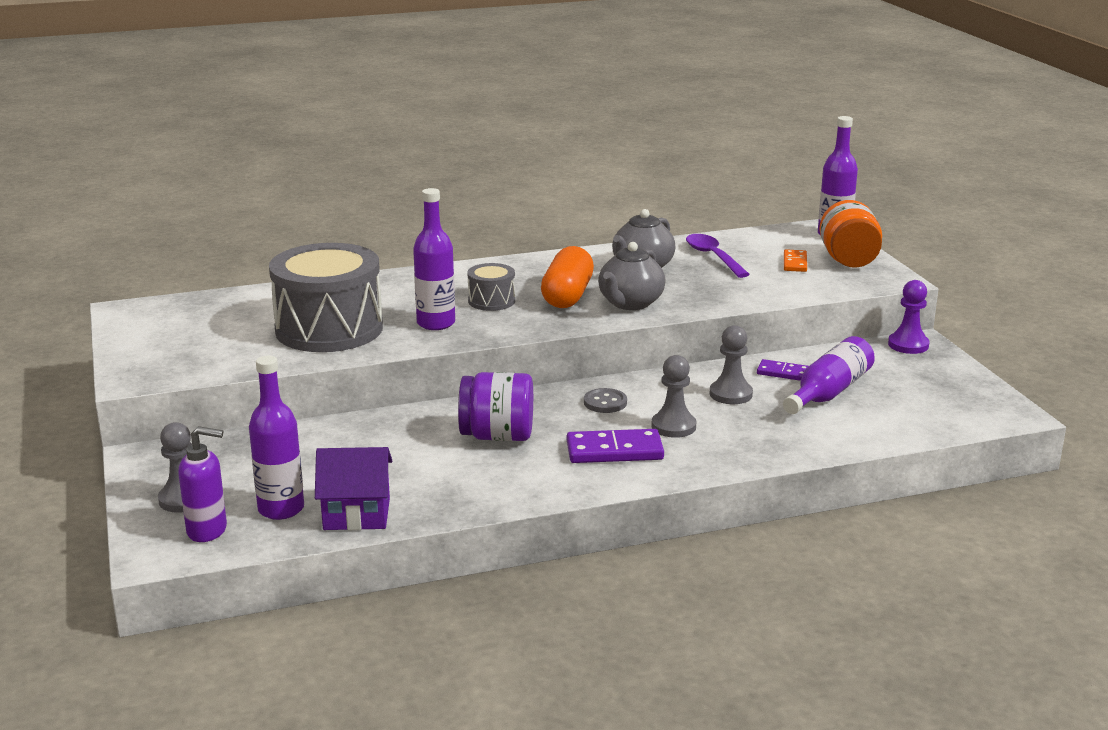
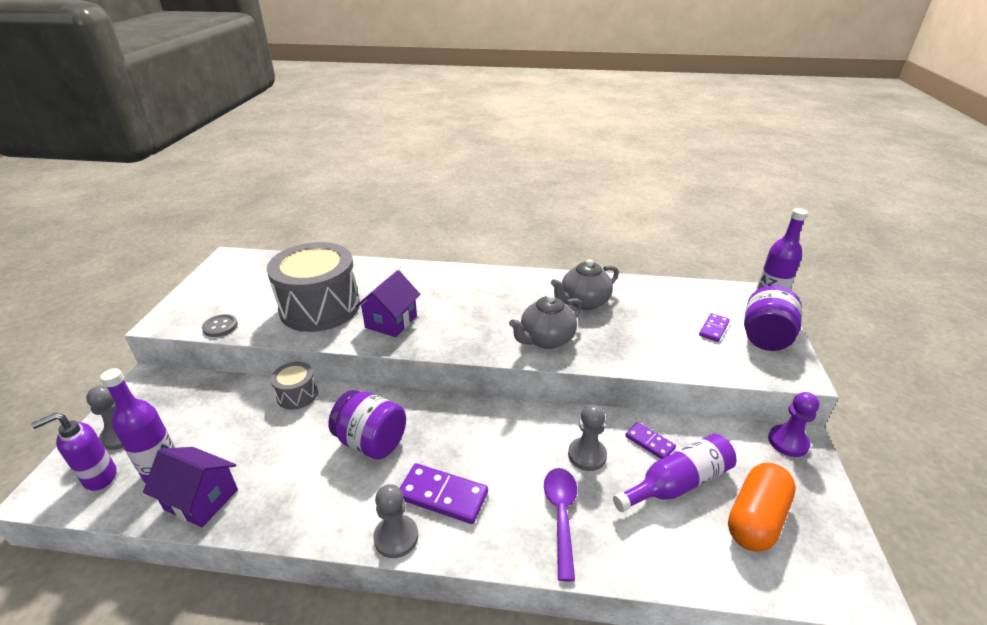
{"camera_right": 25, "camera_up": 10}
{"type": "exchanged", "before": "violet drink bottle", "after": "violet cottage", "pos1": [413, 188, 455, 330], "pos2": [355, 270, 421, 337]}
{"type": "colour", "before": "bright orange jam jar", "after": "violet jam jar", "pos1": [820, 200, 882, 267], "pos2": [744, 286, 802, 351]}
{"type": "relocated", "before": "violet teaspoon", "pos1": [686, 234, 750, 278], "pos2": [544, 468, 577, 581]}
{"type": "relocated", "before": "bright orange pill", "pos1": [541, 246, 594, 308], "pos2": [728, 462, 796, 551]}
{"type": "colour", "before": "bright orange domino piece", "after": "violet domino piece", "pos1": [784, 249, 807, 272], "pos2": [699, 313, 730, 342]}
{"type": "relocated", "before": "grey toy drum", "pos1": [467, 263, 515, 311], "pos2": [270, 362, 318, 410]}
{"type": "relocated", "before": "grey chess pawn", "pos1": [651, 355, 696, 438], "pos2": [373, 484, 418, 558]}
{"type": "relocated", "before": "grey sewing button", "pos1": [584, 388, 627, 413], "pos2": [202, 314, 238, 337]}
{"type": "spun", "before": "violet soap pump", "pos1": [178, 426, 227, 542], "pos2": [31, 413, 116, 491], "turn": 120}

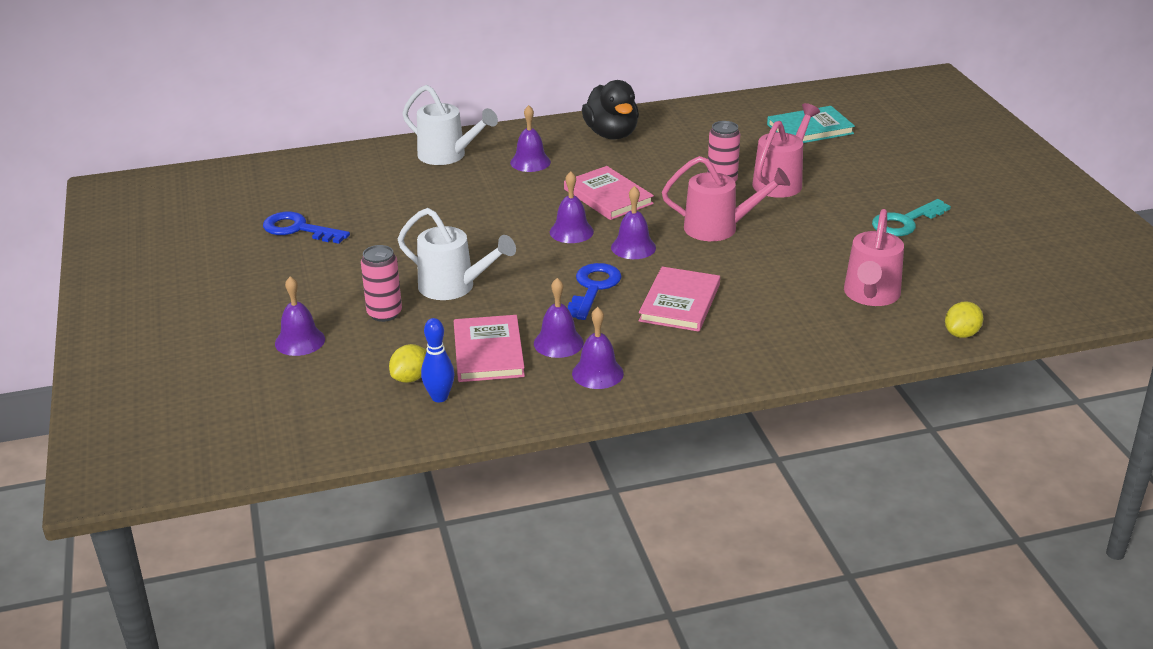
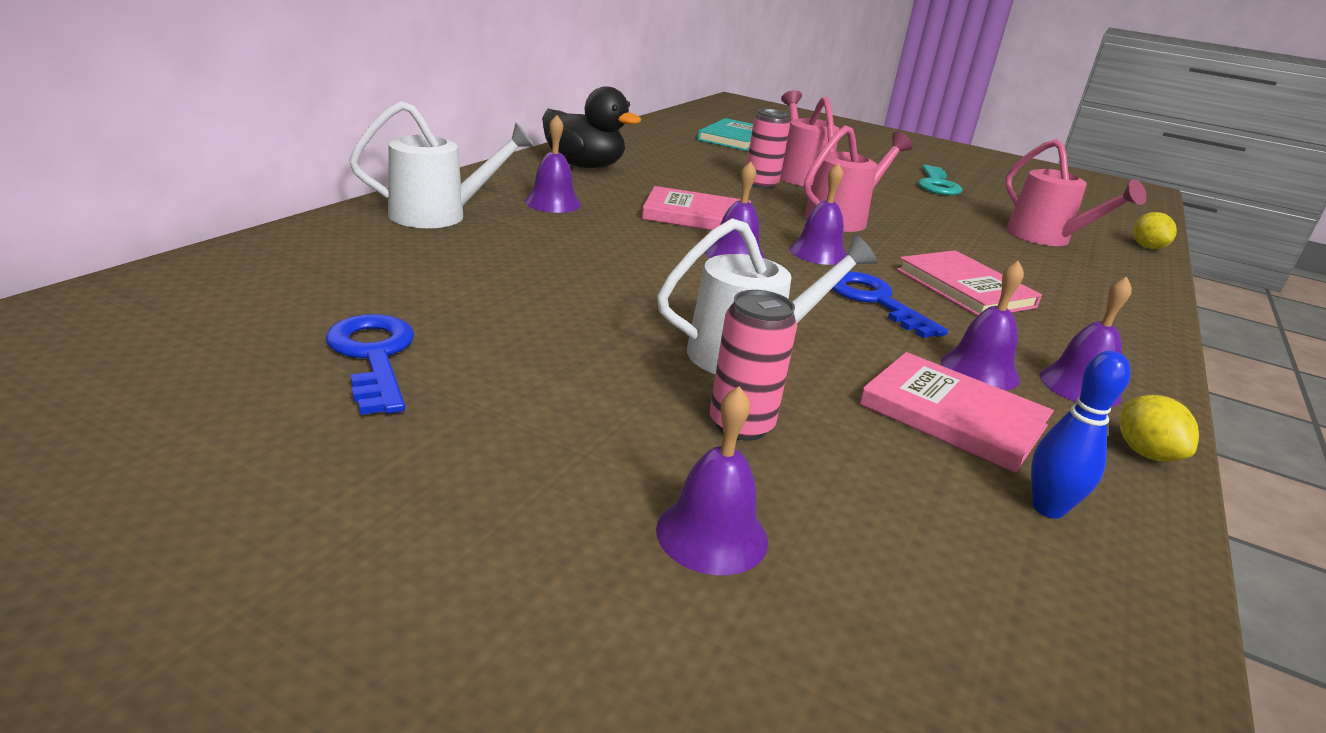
{"camera_right": -50, "camera_up": -5}
{"type": "spun", "before": "royal blue key", "pos1": [263, 212, 350, 244], "pos2": [325, 314, 414, 415], "turn": 90}
{"type": "relocated", "before": "yellow lemon", "pos1": [389, 344, 427, 383], "pos2": [1119, 395, 1199, 462]}

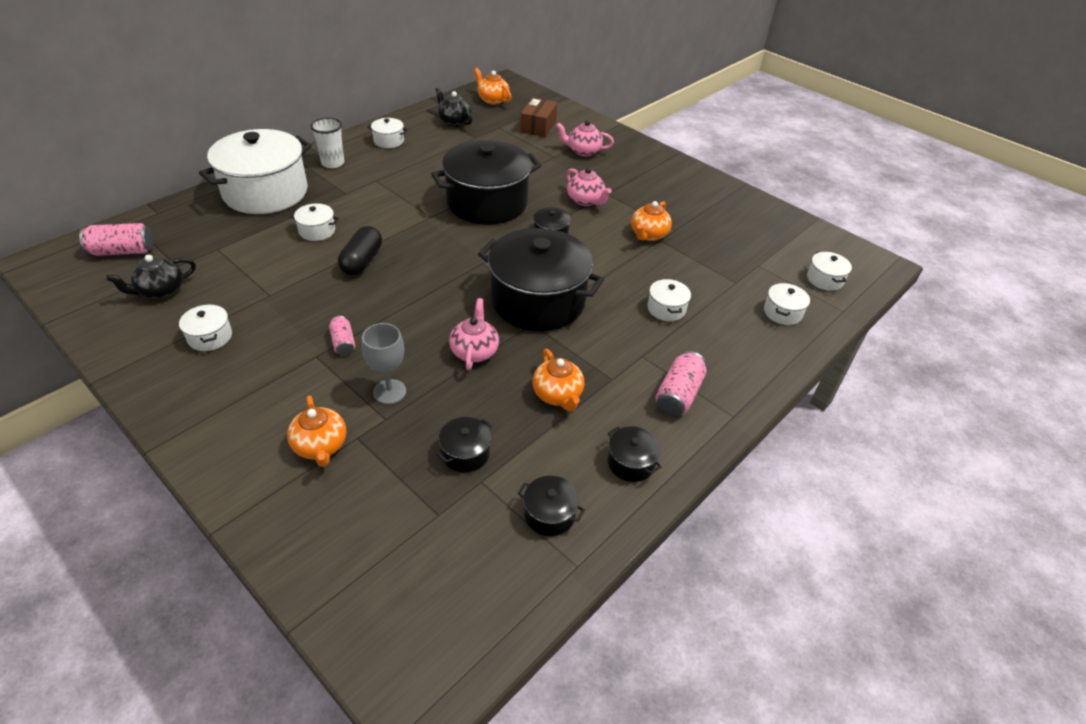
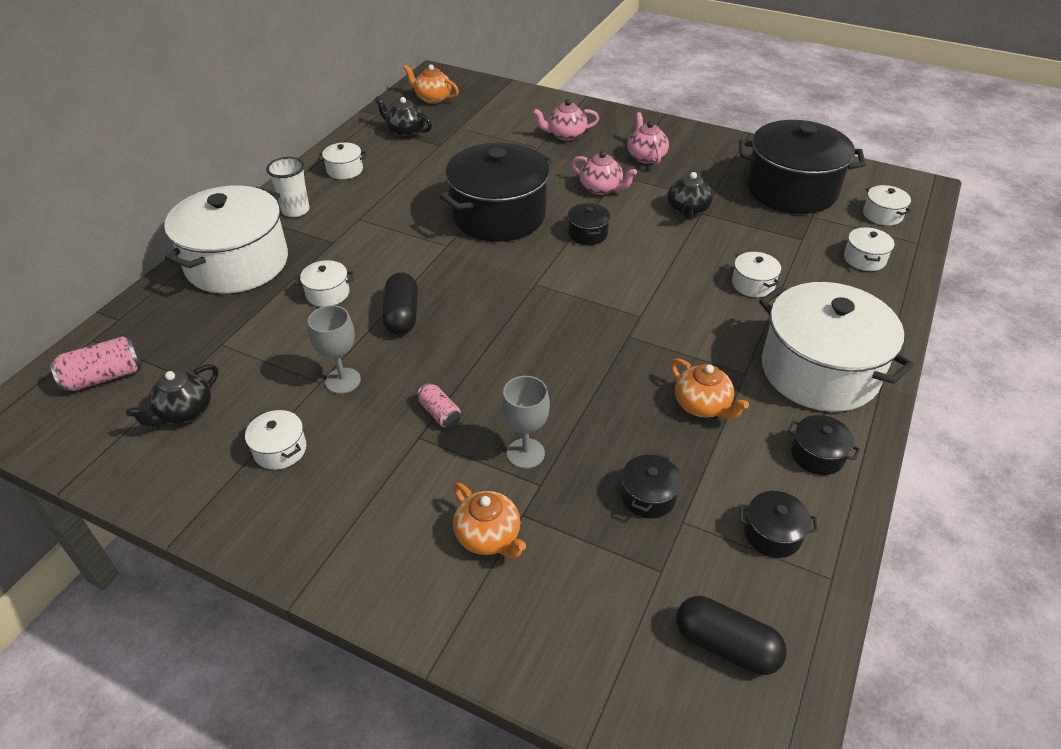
{"camera_right": -15, "camera_up": 0}
{"type": "missing", "before": "russet package", "pos1": [520, 97, 558, 137]}
{"type": "colour", "before": "bright orange teapot", "after": "black teapot", "pos1": [631, 201, 672, 241], "pos2": [667, 170, 713, 218]}
{"type": "relocated", "before": "black stockpot", "pos1": [478, 228, 604, 331], "pos2": [739, 120, 866, 214]}
{"type": "relocated", "before": "rosy teapot", "pos1": [449, 298, 499, 370], "pos2": [627, 112, 669, 165]}
{"type": "exchanged", "before": "rosy soda can", "after": "white stockpot", "pos1": [655, 351, 707, 417], "pos2": [759, 282, 914, 412]}
{"type": "appeared", "after": "grey chalice", "pos2": [308, 305, 361, 394]}
{"type": "appeared", "after": "black pill", "pos2": [676, 596, 787, 675]}

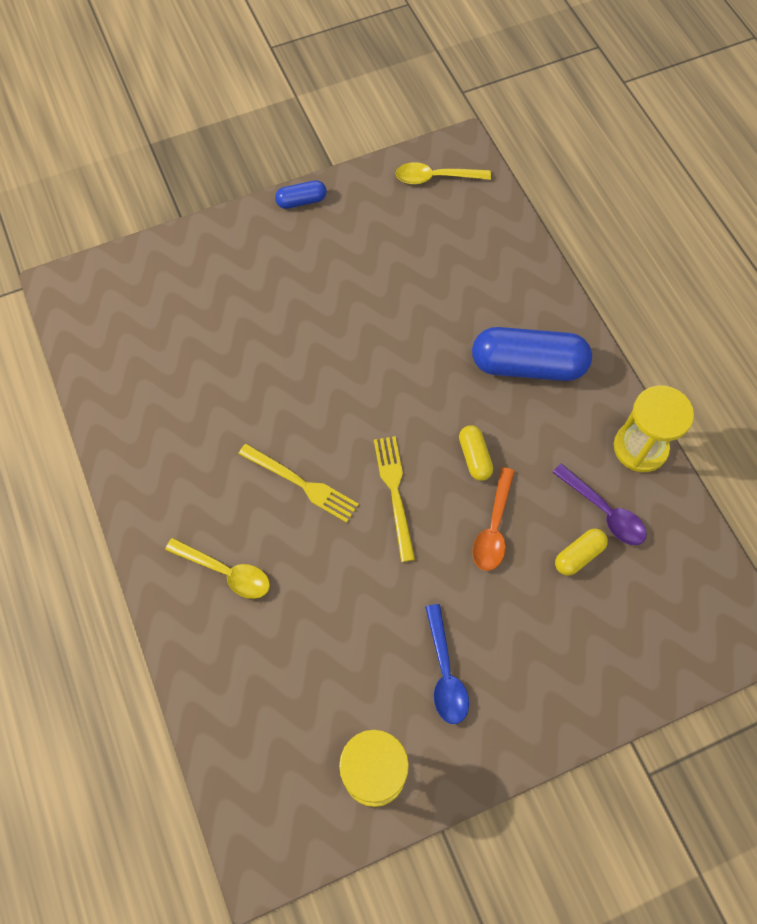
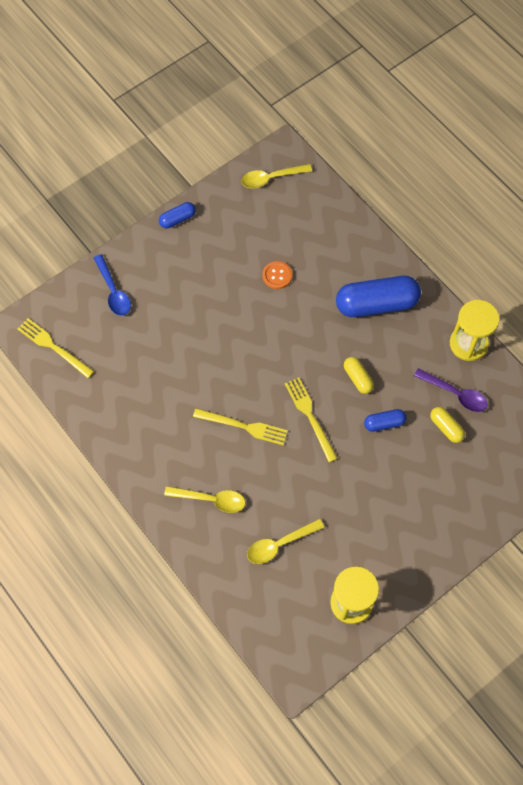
{"camera_right": -15, "camera_up": 0}
{"type": "exchanged", "before": "bright orange teaspoon", "after": "royal blue pill", "pos1": [472, 467, 515, 571], "pos2": [364, 409, 407, 432]}
{"type": "spun", "before": "yellow pill", "pos1": [555, 528, 608, 576], "pos2": [430, 407, 465, 443], "turn": -75}
{"type": "relocated", "before": "royal blue teaspoon", "pos1": [425, 604, 469, 724], "pos2": [94, 254, 131, 316]}
{"type": "appeared", "after": "bright orange sewing button", "pos2": [262, 261, 292, 289]}
{"type": "appeared", "after": "yellow fork", "pos2": [17, 318, 94, 378]}
{"type": "appeared", "after": "yellow teaspoon", "pos2": [247, 519, 324, 564]}

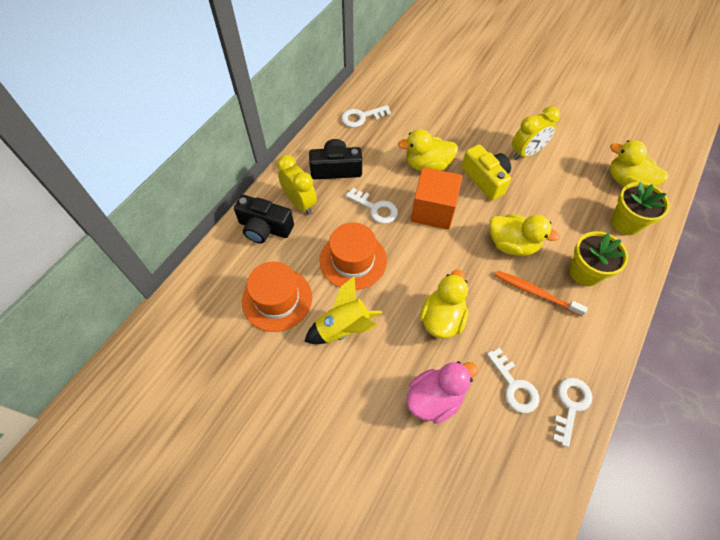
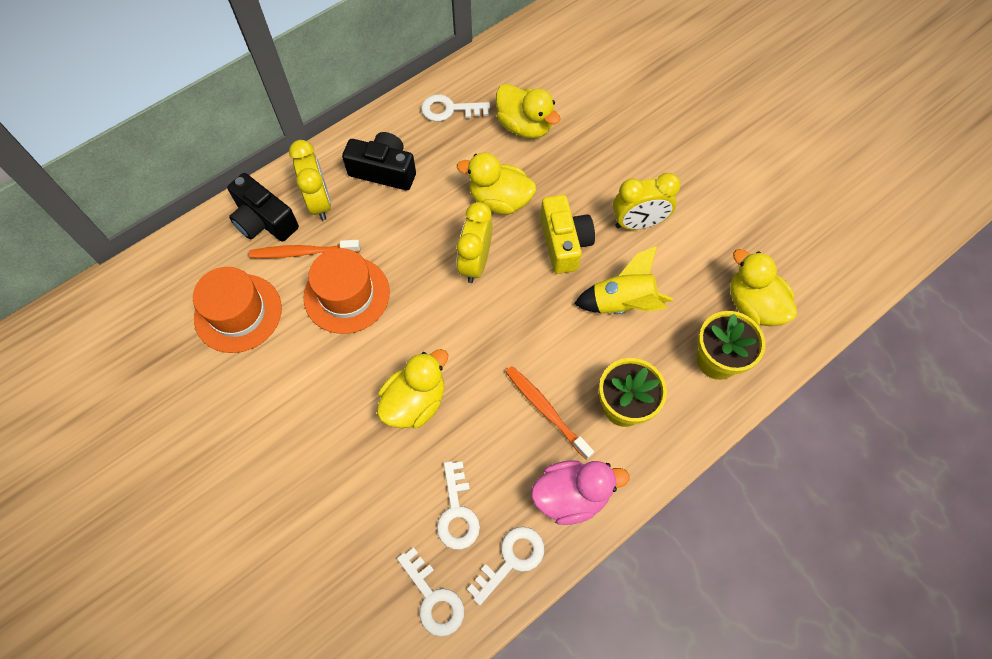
{"camera_right": 20, "camera_up": 5}
{"type": "exchanged", "before": "bright orange cube", "after": "yellow bedside clock", "pos1": [411, 167, 462, 230], "pos2": [457, 202, 492, 283]}
{"type": "relocated", "before": "white key", "pos1": [346, 188, 398, 224], "pos2": [397, 548, 464, 637]}
{"type": "relocated", "before": "yellow duck", "pos1": [490, 214, 560, 256], "pos2": [496, 84, 561, 139]}
{"type": "relocated", "before": "yellow rocket", "pos1": [305, 276, 382, 344], "pos2": [574, 246, 673, 314]}
{"type": "relocated", "before": "rosy duck", "pos1": [406, 361, 478, 424], "pos2": [531, 460, 630, 525]}
{"type": "appeared", "after": "bright orange toothbrush", "pos2": [249, 240, 360, 258]}

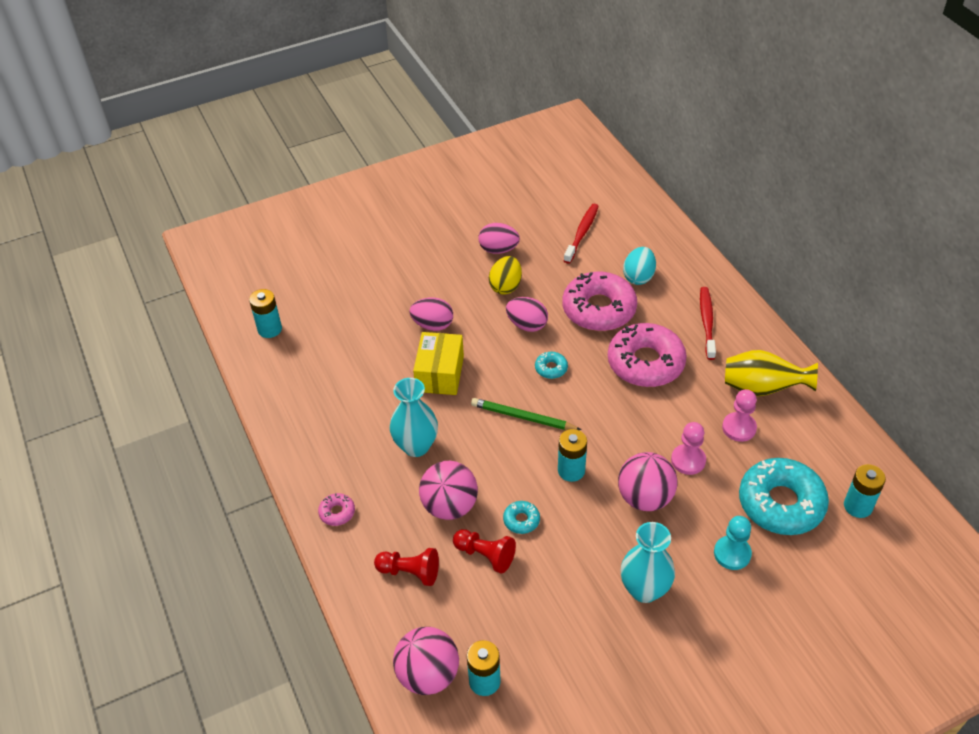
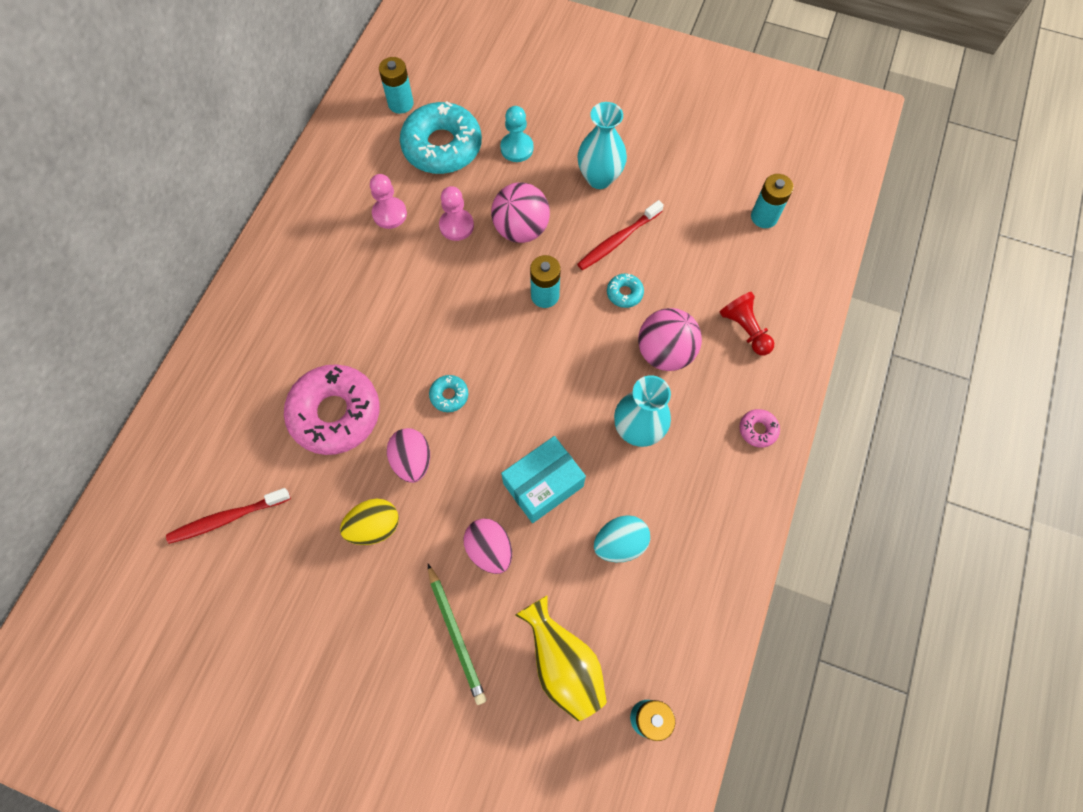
{"camera_right": -135, "camera_up": 20}
{"type": "missing", "before": "rosy egg shape", "pos1": [478, 223, 520, 254]}
{"type": "relocated", "before": "turquoise egg shape", "pos1": [623, 247, 656, 285], "pos2": [594, 515, 650, 562]}
{"type": "relocated", "before": "scarlet toothbrush", "pos1": [700, 287, 716, 360], "pos2": [577, 200, 664, 270]}
{"type": "missing", "before": "rosy glazed donut", "pos1": [608, 323, 687, 387]}
{"type": "colour", "before": "yellow package", "after": "turquoise package", "pos1": [413, 332, 464, 395], "pos2": [501, 436, 586, 523]}
{"type": "relocated", "before": "yellow flower vase", "pos1": [725, 350, 818, 396], "pos2": [515, 596, 607, 721]}
{"type": "relocated", "before": "green pencil", "pos1": [471, 398, 582, 430], "pos2": [428, 564, 486, 705]}
{"type": "missing", "before": "scarlet chess pawn", "pos1": [453, 529, 516, 574]}
{"type": "missing", "before": "rosy sphere", "pos1": [393, 627, 459, 695]}

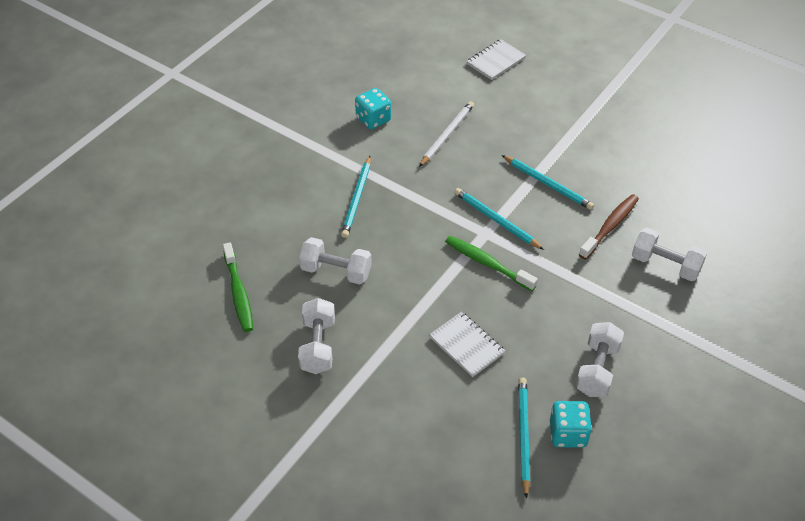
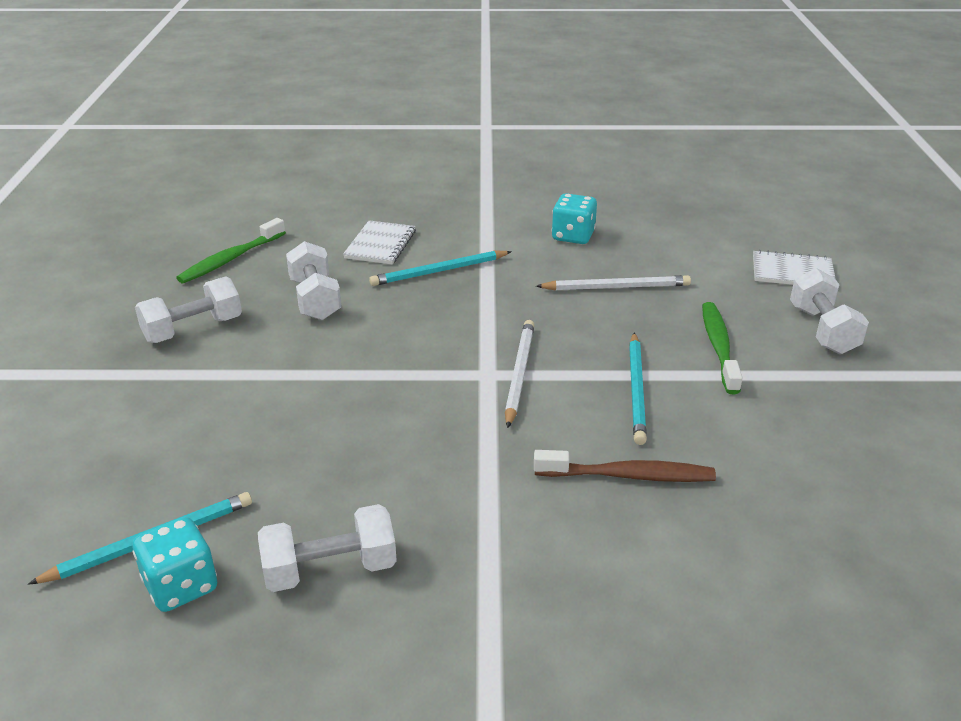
{"camera_right": 55, "camera_up": -15}
{"type": "colour", "before": "turquoise pencil", "after": "white pencil", "pos1": [454, 188, 544, 250], "pos2": [505, 320, 535, 428]}
{"type": "relocated", "before": "white hand weight", "pos1": [632, 228, 707, 281], "pos2": [790, 268, 869, 354]}
{"type": "relocated", "before": "green toothbrush", "pos1": [445, 236, 538, 291], "pos2": [702, 302, 742, 394]}
{"type": "relocated", "before": "white notebook", "pos1": [429, 312, 505, 377], "pos2": [343, 220, 416, 265]}

